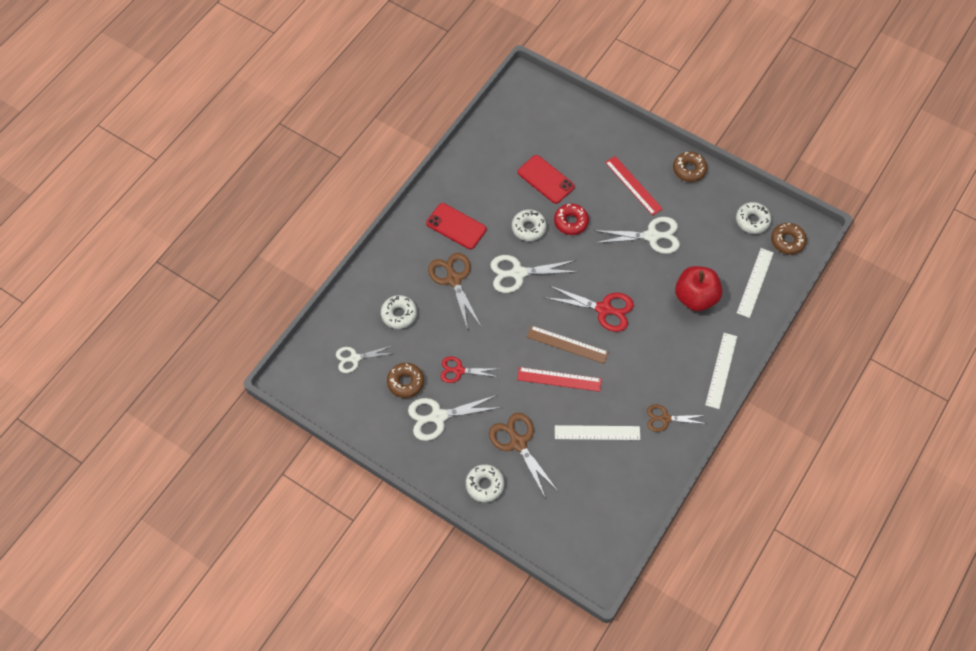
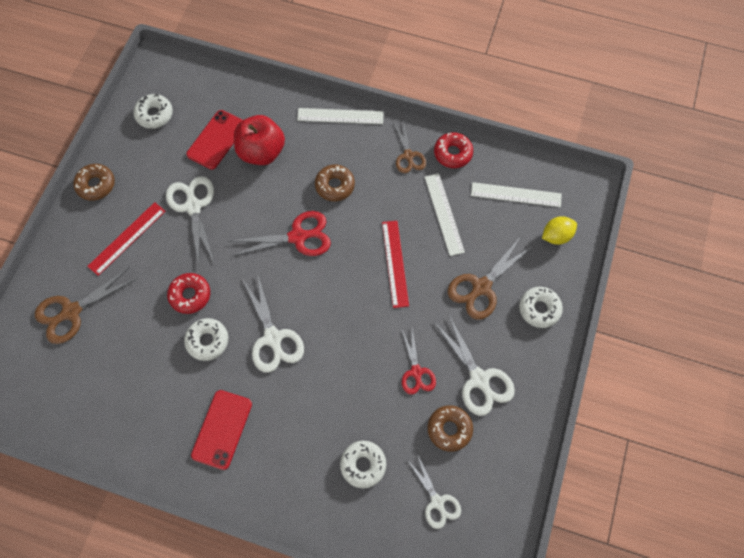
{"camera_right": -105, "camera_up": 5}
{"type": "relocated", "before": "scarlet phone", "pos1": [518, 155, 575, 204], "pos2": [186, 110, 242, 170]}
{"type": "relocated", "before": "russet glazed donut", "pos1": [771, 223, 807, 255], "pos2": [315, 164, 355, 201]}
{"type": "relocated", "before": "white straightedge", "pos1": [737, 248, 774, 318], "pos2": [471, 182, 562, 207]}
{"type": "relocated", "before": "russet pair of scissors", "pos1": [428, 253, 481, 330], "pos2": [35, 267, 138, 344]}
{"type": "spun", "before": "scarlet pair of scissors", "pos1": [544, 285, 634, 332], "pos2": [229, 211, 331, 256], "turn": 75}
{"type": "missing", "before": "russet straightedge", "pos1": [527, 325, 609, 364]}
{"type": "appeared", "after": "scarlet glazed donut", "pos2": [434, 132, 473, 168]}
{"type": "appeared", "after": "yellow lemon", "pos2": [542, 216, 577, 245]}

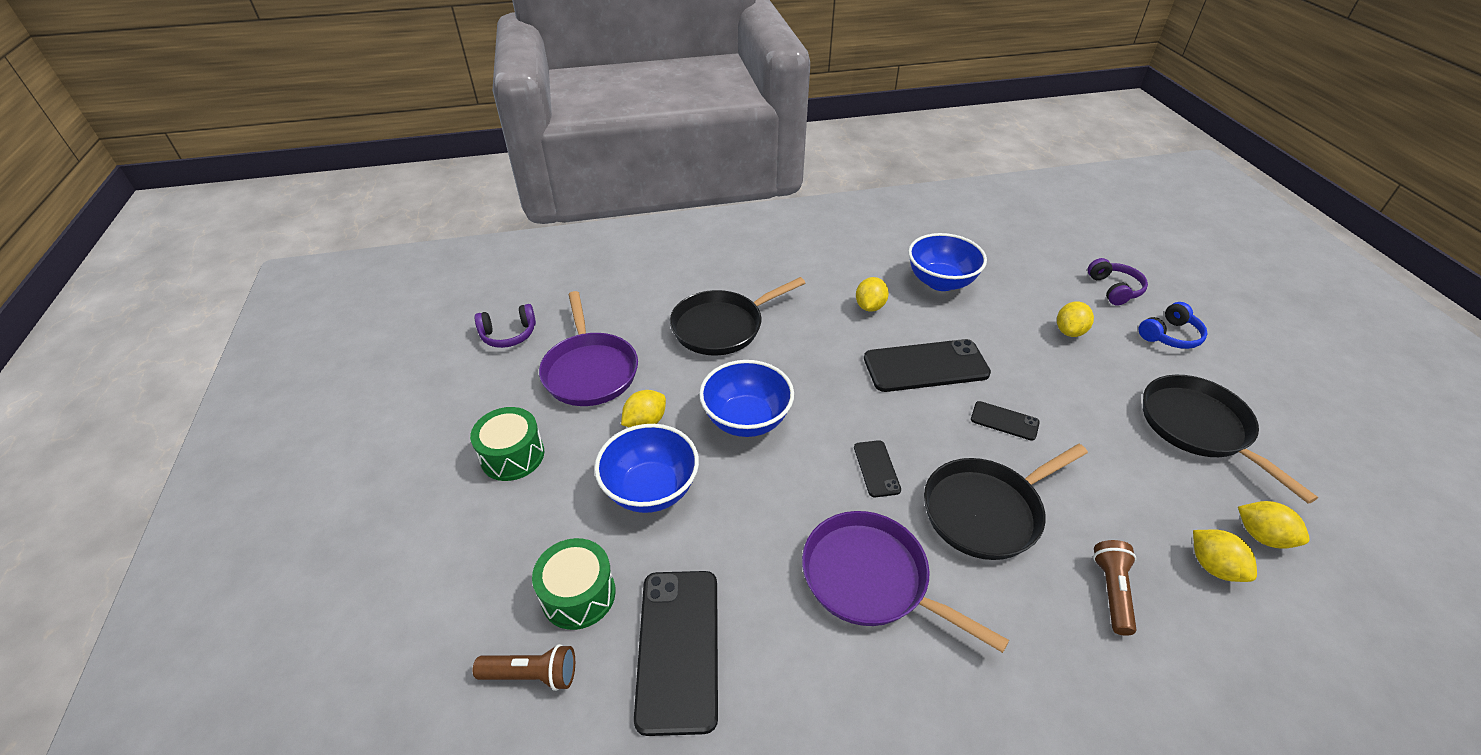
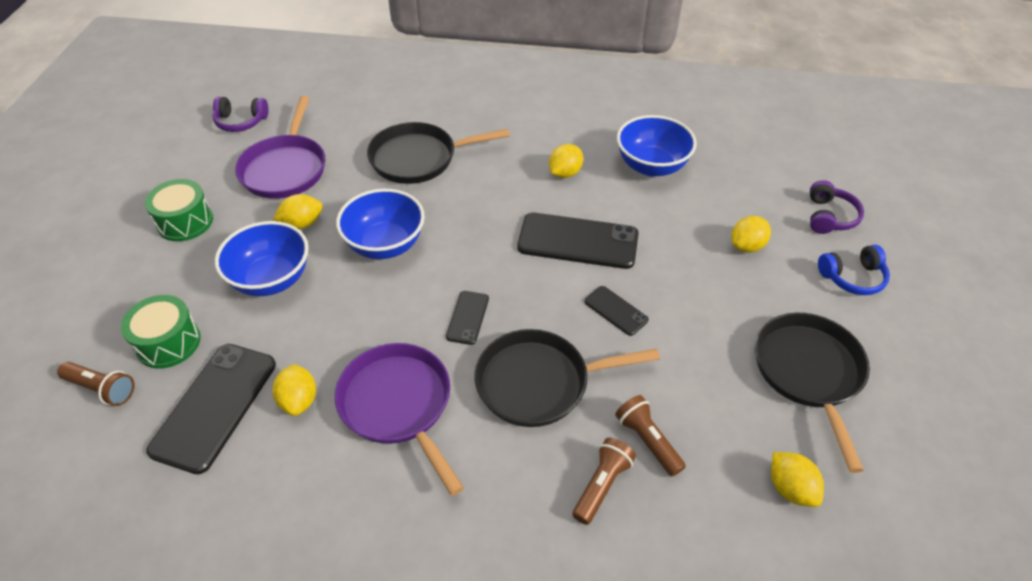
{"camera_right": 20, "camera_up": 5}
{"type": "relocated", "before": "yellow lemon", "pos1": [1193, 530, 1257, 582], "pos2": [272, 364, 316, 416]}
{"type": "appeared", "after": "russet torch", "pos2": [615, 395, 686, 477]}

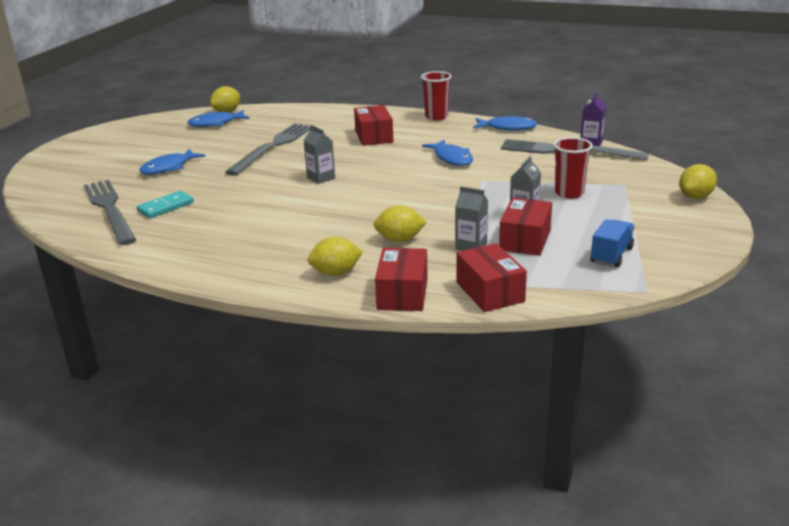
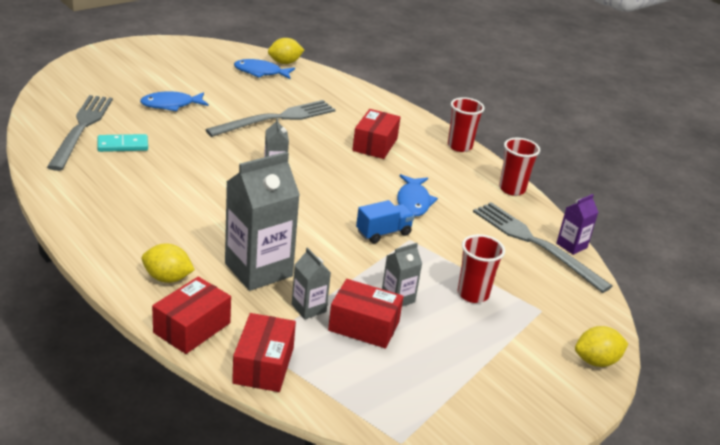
{"camera_right": 25, "camera_up": 5}
{"type": "exchanged", "before": "royal blue fish", "after": "scarlet tumbler", "pos1": [473, 116, 537, 131], "pos2": [499, 138, 540, 196]}
{"type": "spun", "before": "scarlet package", "pos1": [499, 198, 552, 256], "pos2": [328, 279, 404, 349], "turn": 60}
{"type": "exchanged", "before": "yellow lemon", "after": "grey carton", "pos1": [374, 205, 427, 242], "pos2": [225, 152, 300, 291]}
{"type": "relocated", "before": "royal blue truck", "pos1": [590, 219, 634, 268], "pos2": [356, 200, 415, 244]}

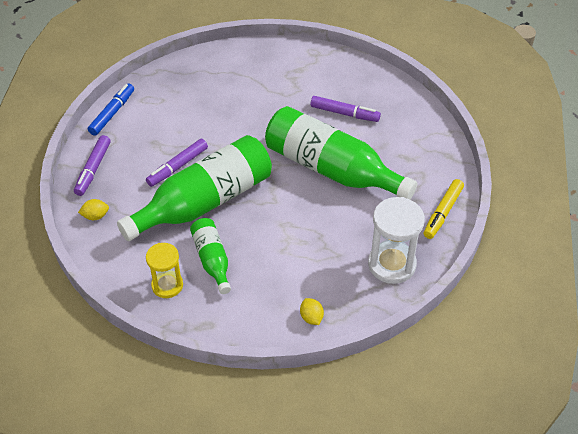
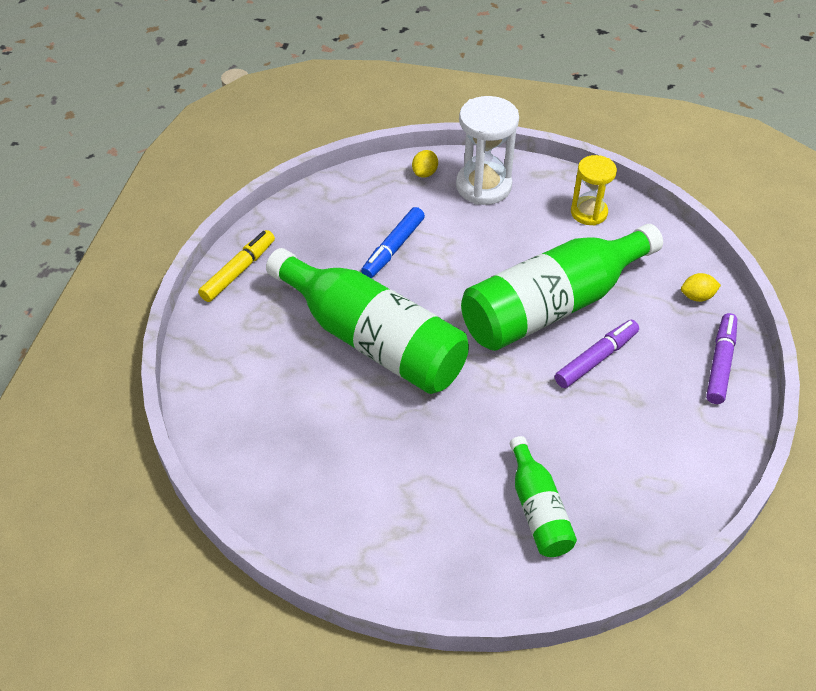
{"camera_right": -175, "camera_up": 0}
{"type": "relocated", "before": "royal blue felt pen", "pos1": [88, 83, 134, 136], "pos2": [361, 207, 425, 278]}
{"type": "missing", "before": "violet felt pen", "pos1": [311, 96, 381, 122]}
{"type": "relocated", "before": "white sand timer", "pos1": [368, 197, 425, 284], "pos2": [456, 96, 519, 205]}
{"type": "relocated", "before": "green drink bottle", "pos1": [190, 218, 231, 294], "pos2": [510, 436, 577, 557]}
{"type": "spun", "before": "yellow lemon", "pos1": [300, 298, 324, 325], "pos2": [412, 150, 438, 177], "turn": 45}

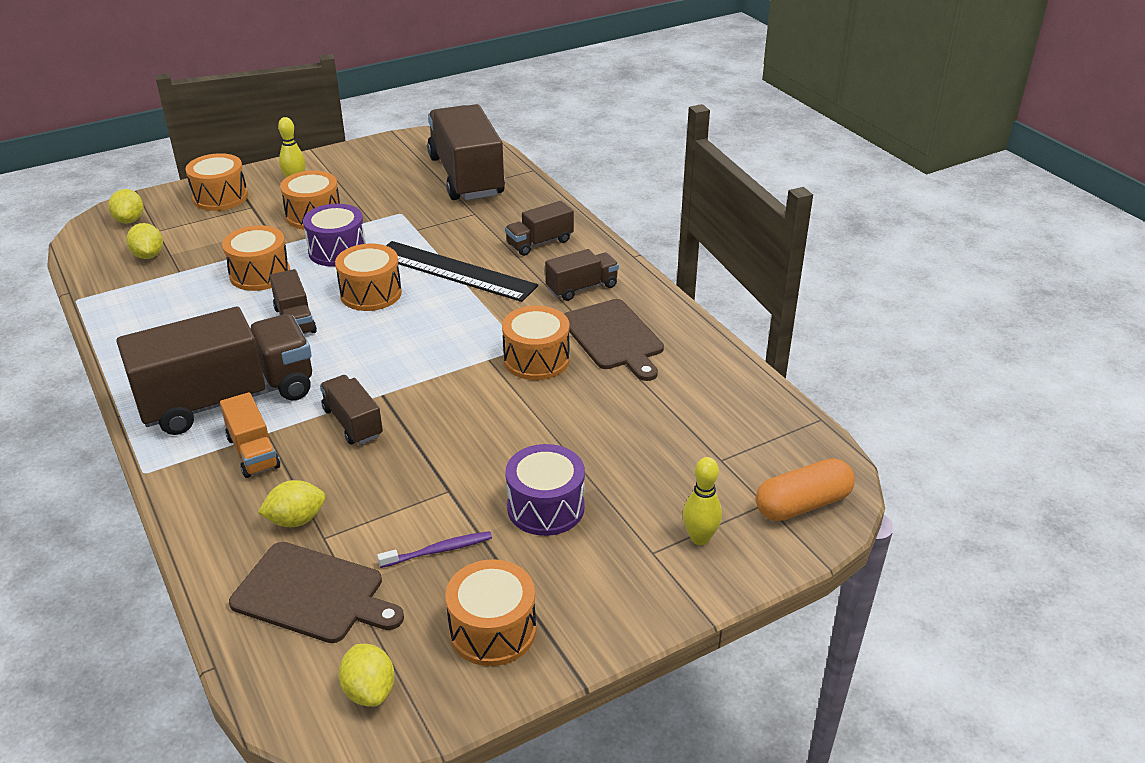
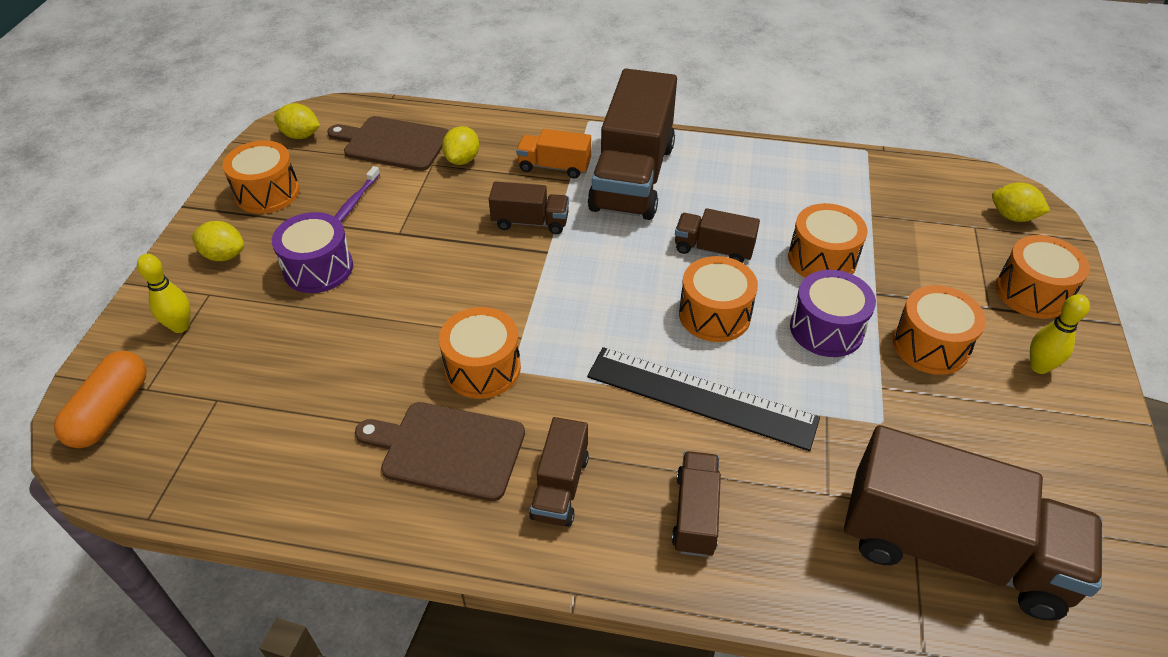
{"camera_right": 130, "camera_up": 10}
{"type": "relocated", "before": "yellow lemon", "pos1": [126, 223, 163, 259], "pos2": [191, 221, 244, 261]}
{"type": "spun", "before": "black straightedge", "pos1": [386, 241, 538, 302], "pos2": [587, 347, 820, 451], "turn": 45}
{"type": "spun", "before": "russet chopping board", "pos1": [229, 542, 404, 643], "pos2": [327, 116, 449, 171], "turn": 45}

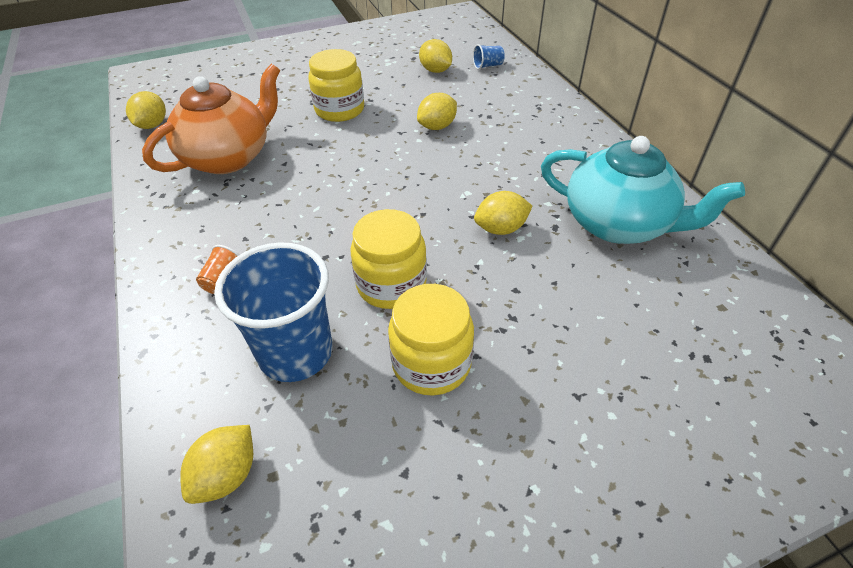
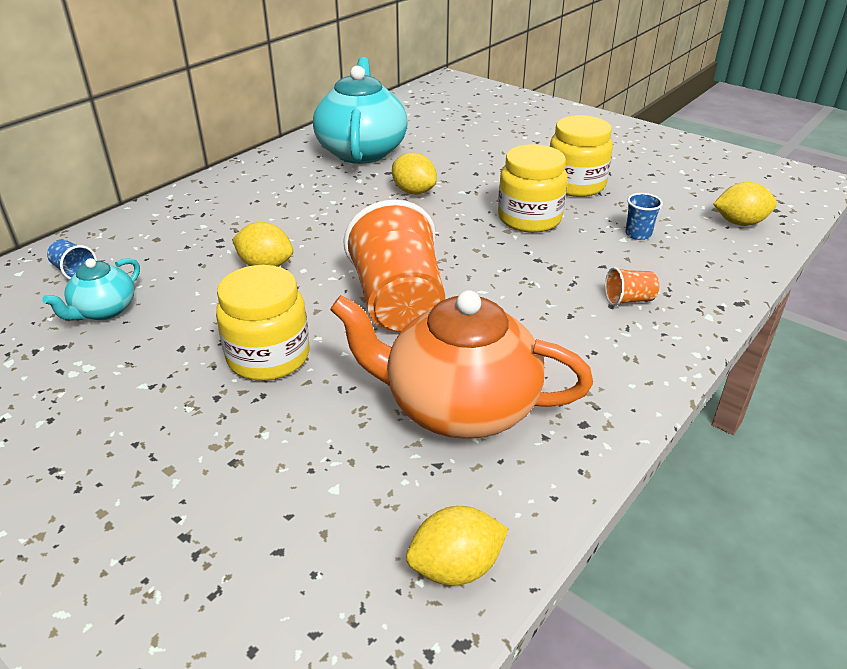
{"camera_right": -120, "camera_up": -10}
{"type": "exchanged", "before": "yellow lemon", "after": "turquoise teapot", "pos1": [419, 39, 452, 73], "pos2": [42, 258, 140, 320]}
{"type": "size", "before": "royal blue tumbler", "pos1": [214, 242, 333, 382], "pos2": [625, 193, 663, 240], "scale": 0.41}
{"type": "appeared", "after": "bright orange tumbler", "pos2": [343, 200, 445, 332]}

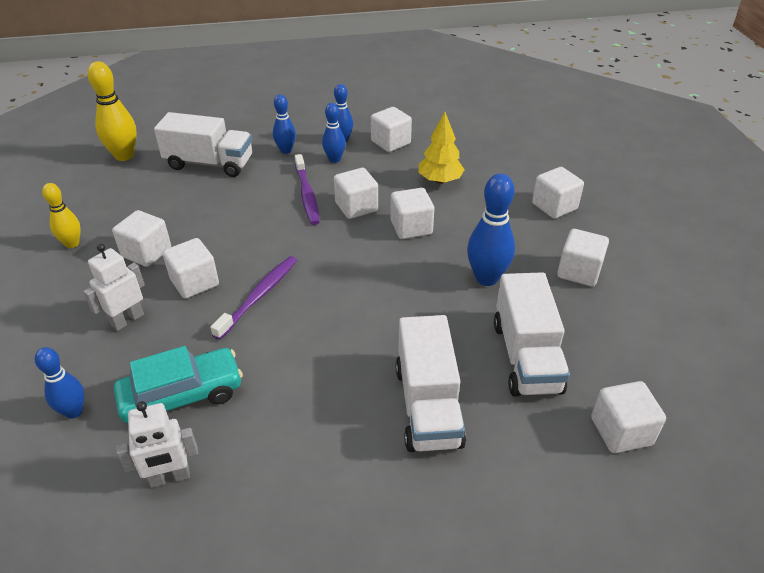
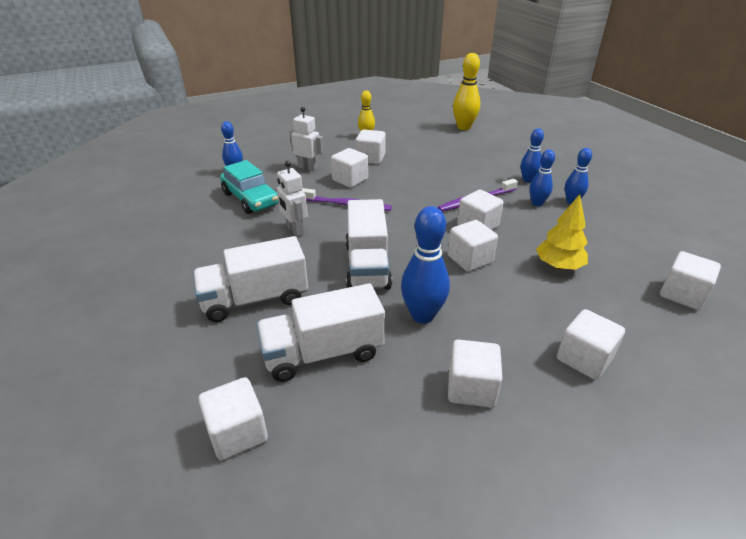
{"camera_right": 75, "camera_up": -5}
{"type": "relocated", "before": "white cube", "pos1": [371, 107, 412, 152], "pos2": [660, 251, 721, 310]}
{"type": "relocated", "before": "white truck", "pos1": [154, 112, 252, 177], "pos2": [346, 199, 392, 290]}
{"type": "relocated", "before": "white toy robot", "pos1": [116, 401, 198, 488], "pos2": [277, 161, 308, 237]}

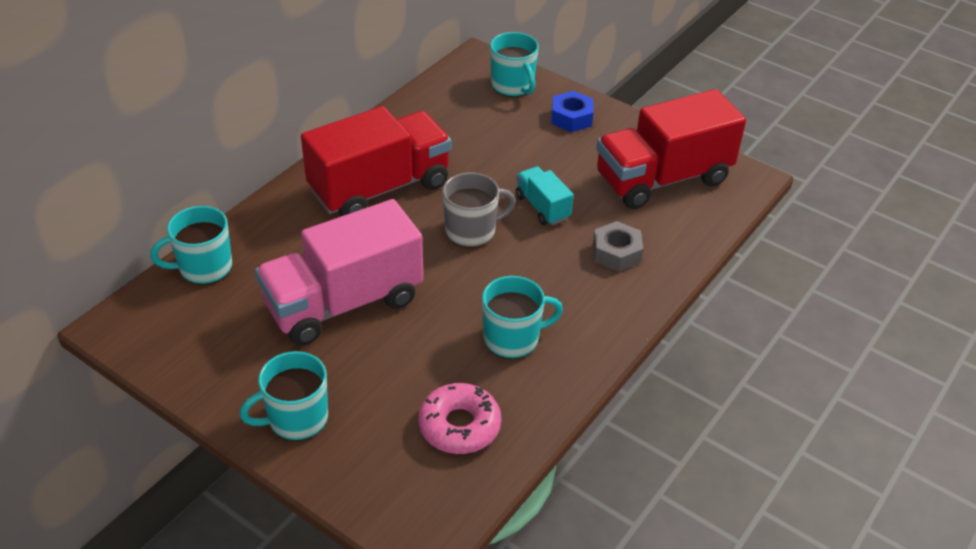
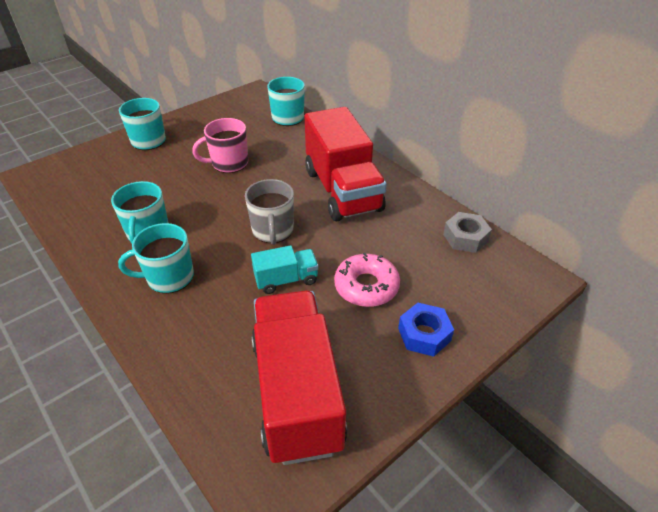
{"camera_right": 105, "camera_up": 0}
{"type": "relocated", "before": "turquoise coffee mug", "pos1": [490, 32, 539, 97], "pos2": [118, 223, 194, 294]}
{"type": "exchanged", "before": "rosy truck", "after": "rosy coffee mug", "pos1": [255, 199, 423, 346], "pos2": [192, 118, 248, 173]}
{"type": "relocated", "before": "grey nut", "pos1": [593, 221, 643, 272], "pos2": [443, 212, 492, 253]}
{"type": "relocated", "before": "rosy glazed donut", "pos1": [418, 383, 501, 454], "pos2": [334, 253, 400, 307]}

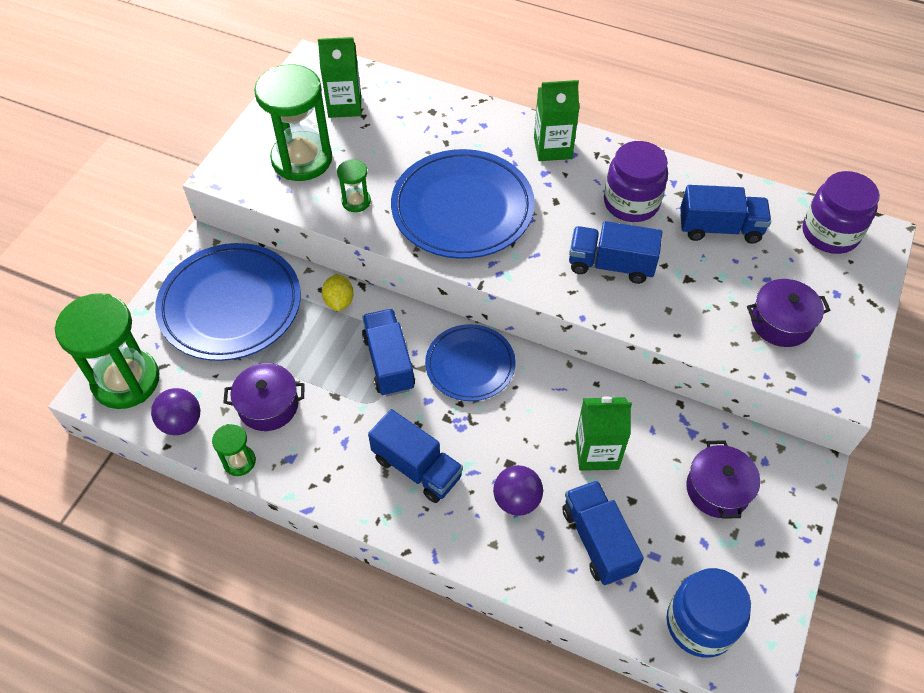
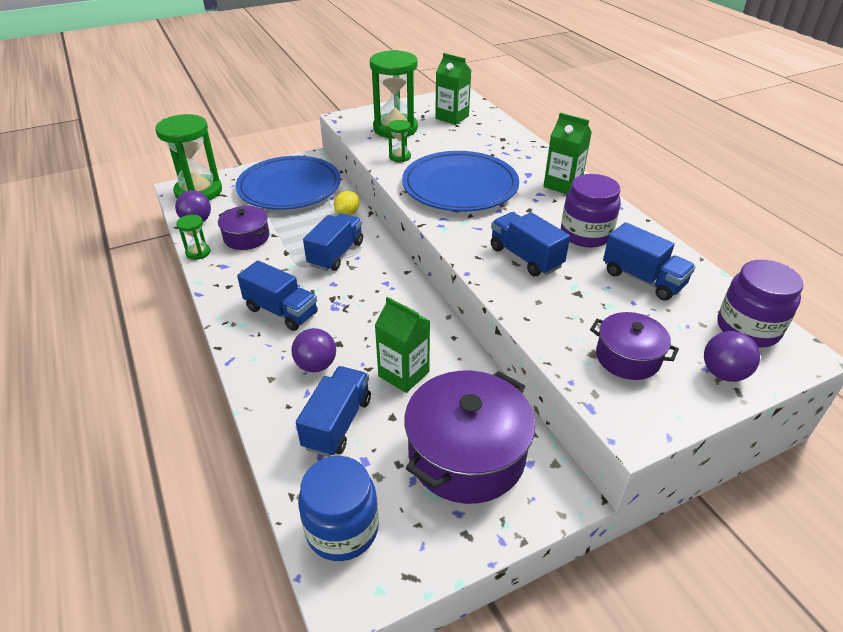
{"camera_right": 40, "camera_up": -15}
{"type": "missing", "before": "royal blue plate", "pos1": [425, 324, 516, 401]}
{"type": "spun", "before": "royal blue truck", "pos1": [368, 409, 463, 503], "pos2": [237, 261, 318, 331], "turn": -45}
{"type": "size", "before": "violet stockpot", "pos1": [686, 440, 760, 519], "pos2": [404, 371, 535, 504], "scale": 1.78}
{"type": "appeared", "after": "violet sphere", "pos2": [704, 331, 760, 382]}

